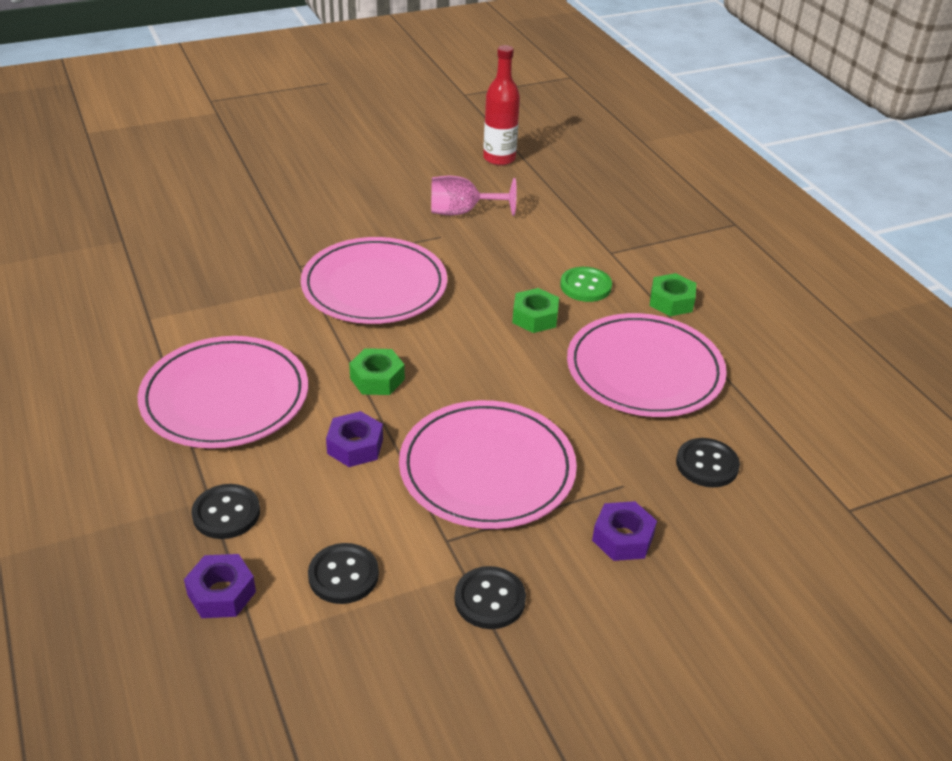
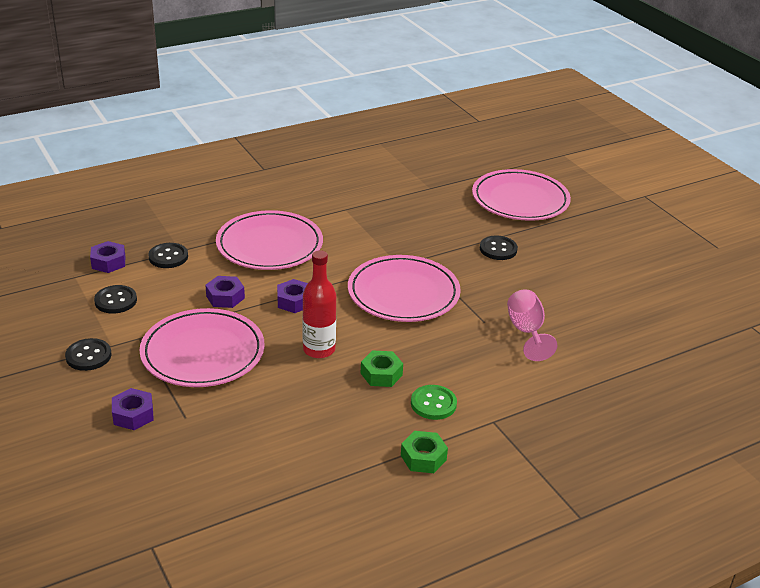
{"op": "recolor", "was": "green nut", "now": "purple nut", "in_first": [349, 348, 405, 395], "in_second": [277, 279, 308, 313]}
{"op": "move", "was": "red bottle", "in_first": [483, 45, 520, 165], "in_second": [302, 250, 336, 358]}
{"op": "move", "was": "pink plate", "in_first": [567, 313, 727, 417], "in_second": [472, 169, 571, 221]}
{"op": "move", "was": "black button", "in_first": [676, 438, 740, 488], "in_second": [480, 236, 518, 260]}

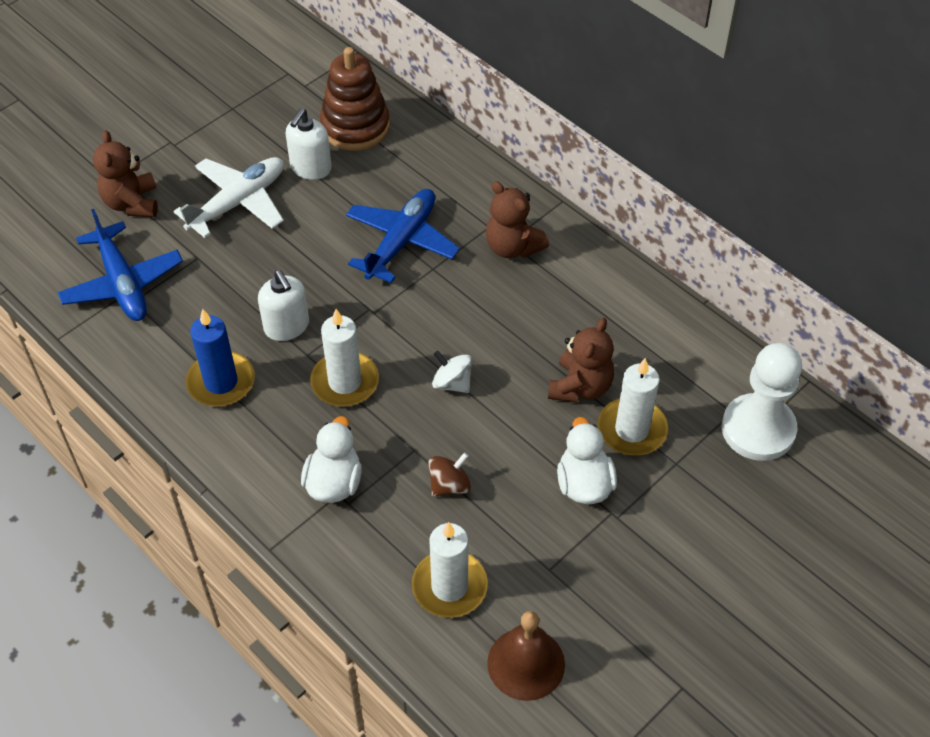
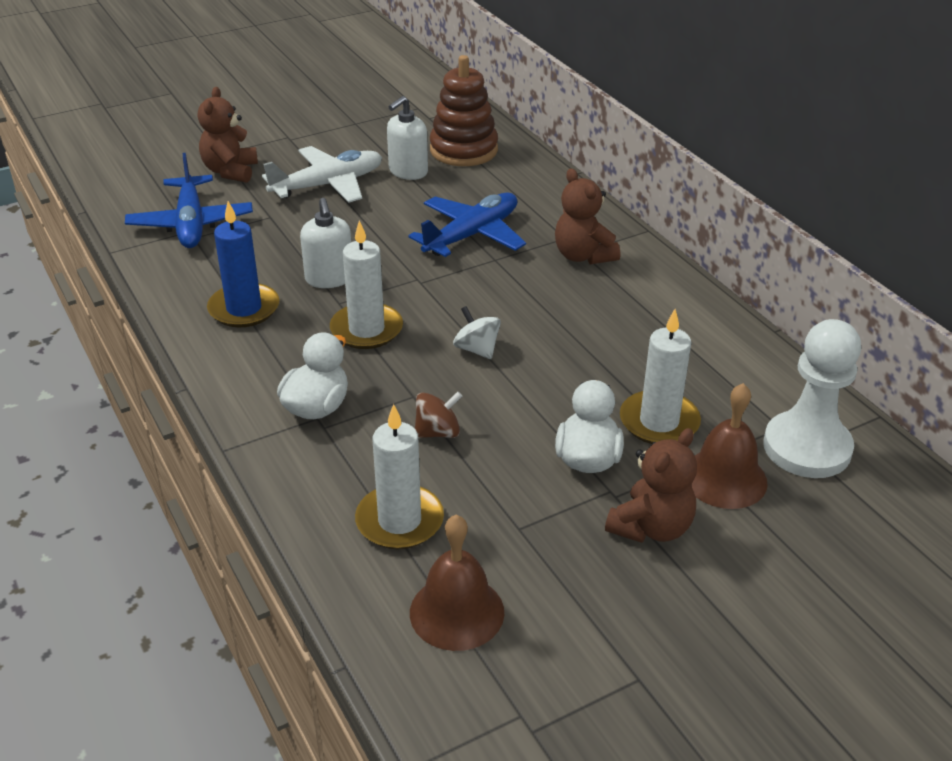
{"op": "move", "was": "brown teddy bear", "in_first": [548, 318, 614, 403], "in_second": [605, 428, 697, 543]}
{"op": "insert", "now": "brown bell", "in_second": [691, 383, 768, 509]}

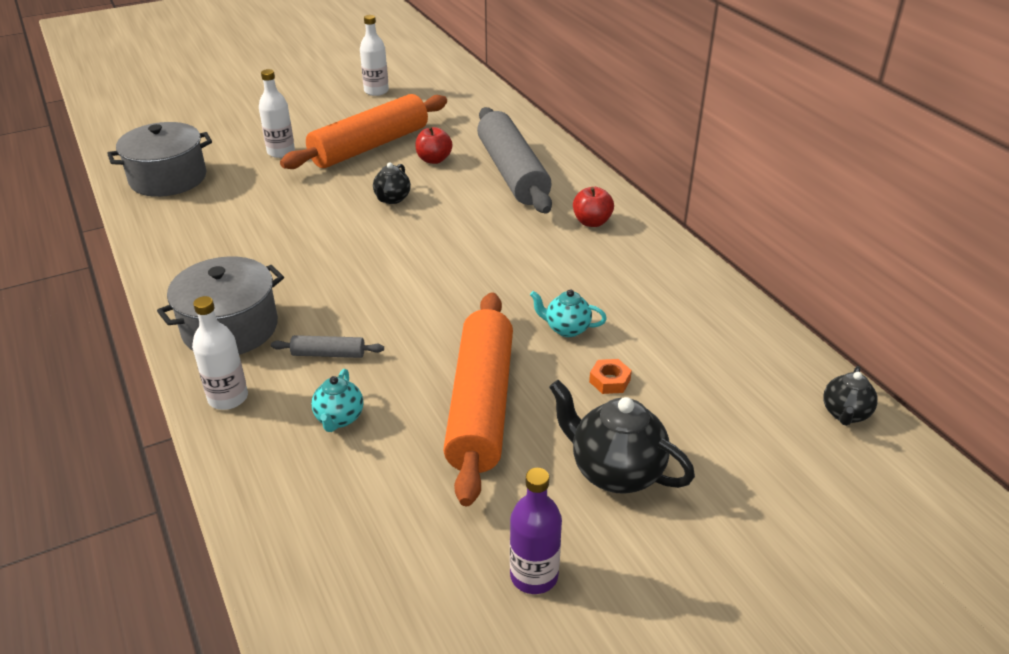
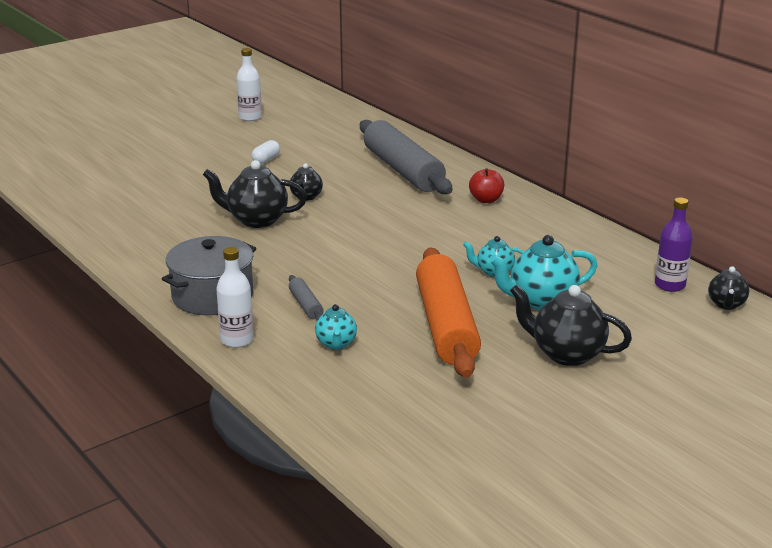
{"op": "insert", "now": "black teapot", "in_second": [203, 160, 307, 228]}
{"op": "replace", "was": "orange rolling pin", "now": "white capsule", "in_first": [280, 94, 447, 169], "in_second": [252, 140, 280, 164]}
{"op": "rotate", "was": "grey rolling pin", "in_first": [271, 335, 384, 358], "in_second": [289, 275, 323, 321], "clockwise": 75}
{"op": "replace", "was": "orange nut", "now": "turquoise teapot", "in_first": [589, 359, 632, 394], "in_second": [489, 235, 598, 310]}
{"op": "move", "was": "purple bottle", "in_first": [510, 468, 562, 594], "in_second": [655, 198, 693, 292]}
{"op": "delete", "was": "grey pot", "in_first": [107, 122, 212, 197]}
{"op": "delete", "was": "white bottle", "in_first": [259, 69, 295, 158]}
{"op": "delete", "was": "red apple", "in_first": [415, 127, 452, 164]}

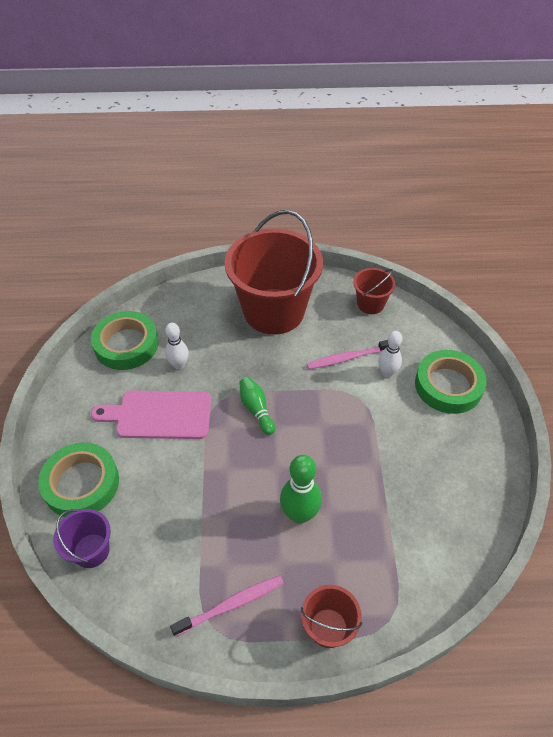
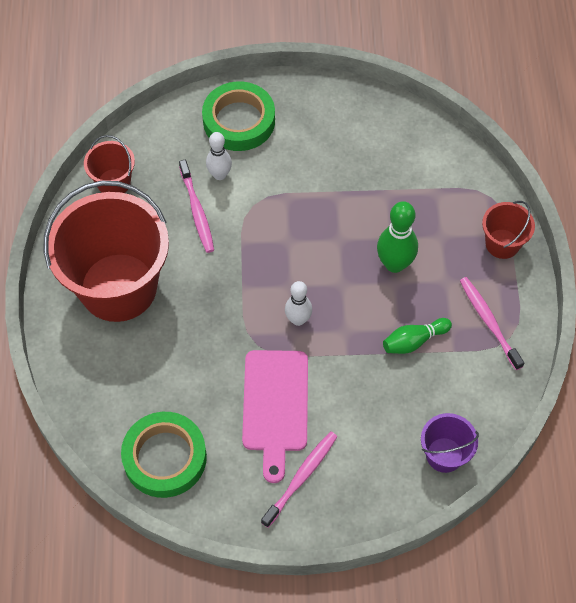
{"op": "insert", "now": "pink toothbrush", "in_second": [261, 432, 338, 528]}
{"op": "move", "was": "white bowling pin", "in_first": [165, 323, 189, 369], "in_second": [285, 281, 312, 326]}
{"op": "move", "was": "green bowling pin", "in_first": [239, 377, 275, 435], "in_second": [383, 318, 452, 354]}
{"op": "delete", "was": "green tape", "in_first": [38, 442, 119, 517]}

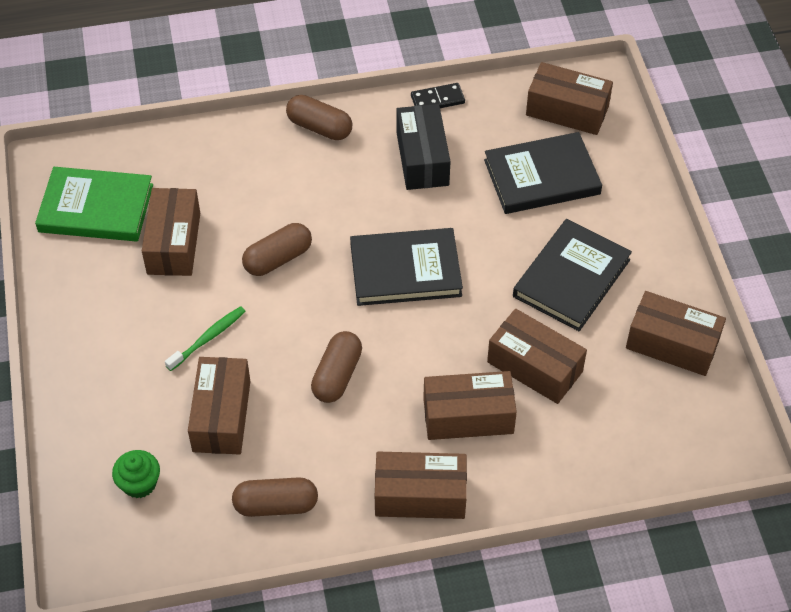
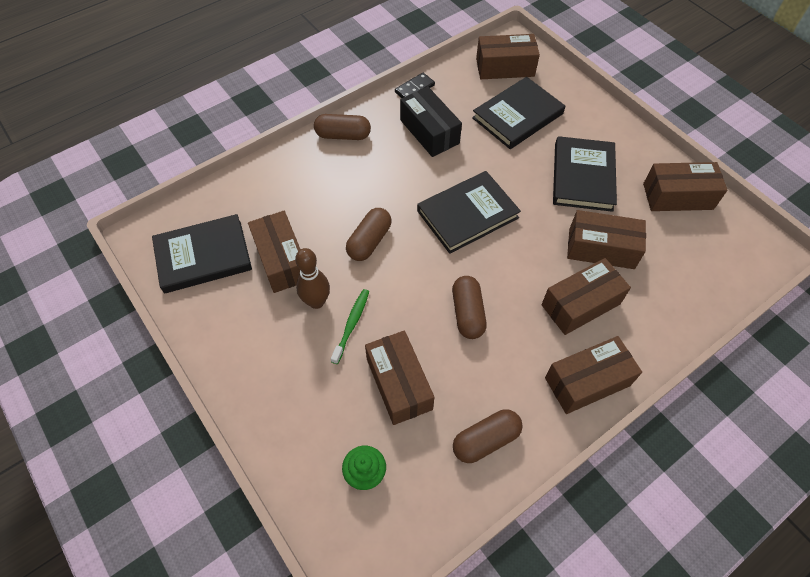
{"op": "recolor", "was": "green book", "now": "black book", "in_first": [35, 167, 153, 241], "in_second": [152, 214, 252, 293]}
{"op": "insert", "now": "brown bowling pin", "in_second": [295, 248, 330, 309]}

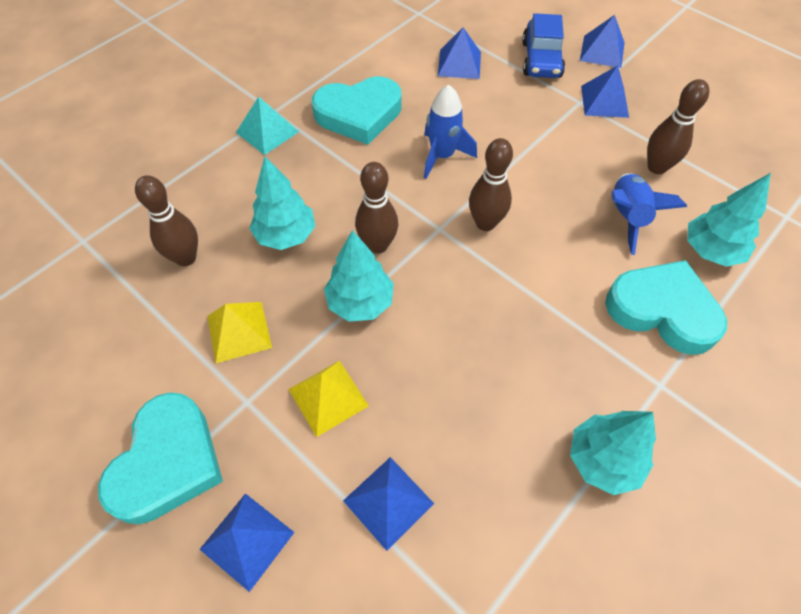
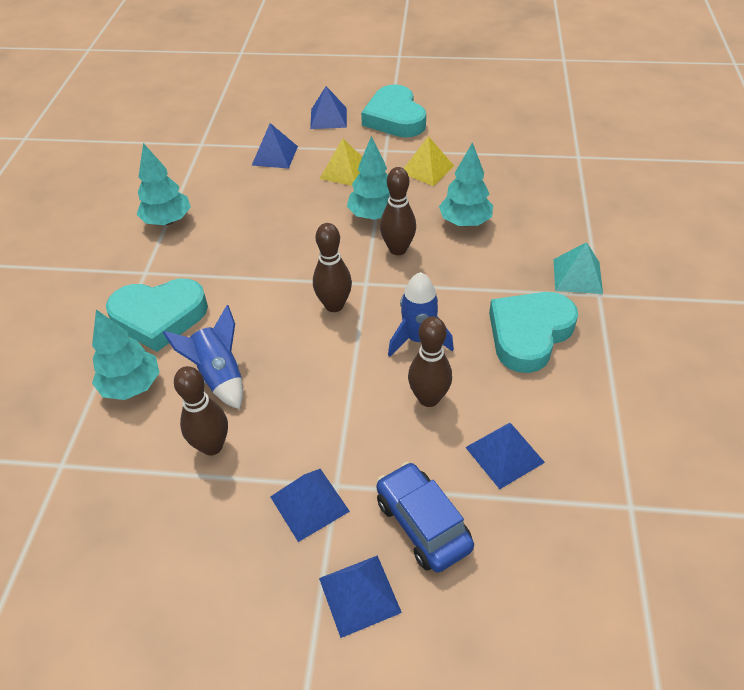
{"op": "move", "was": "brown bowling pin", "in_first": [135, 175, 198, 266], "in_second": [408, 316, 452, 407]}

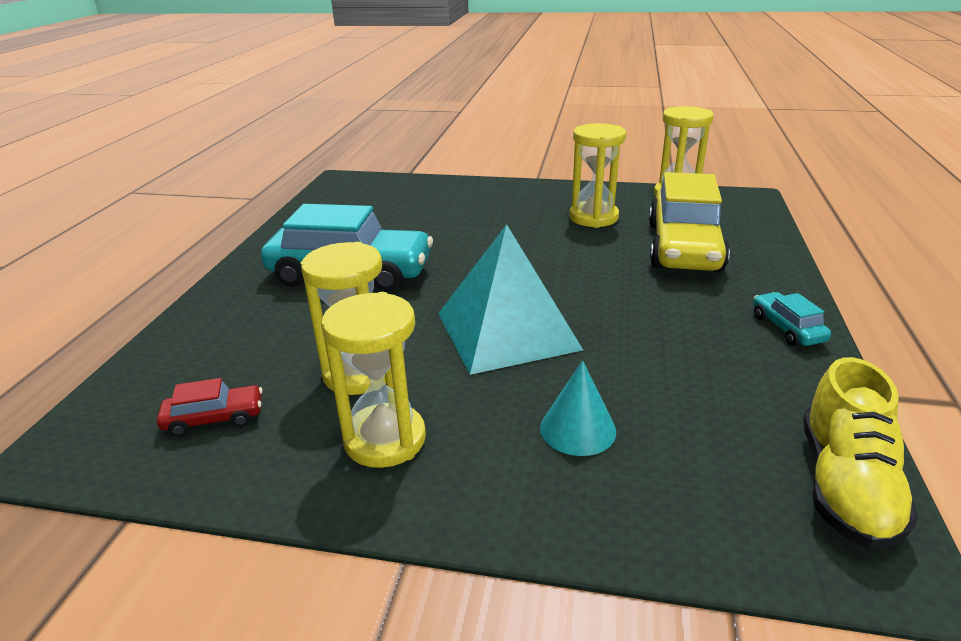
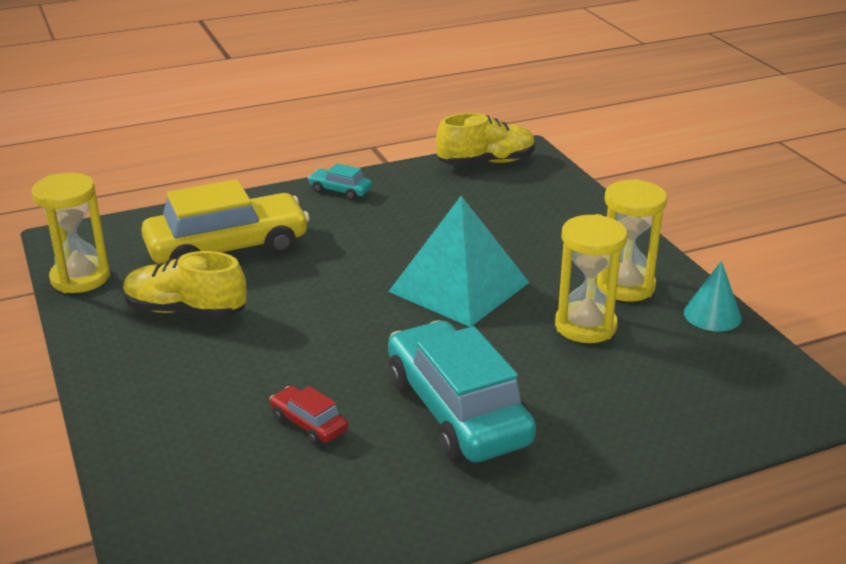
{"op": "replace", "was": "yellow hourglass", "now": "yellow shoe", "in_first": [569, 123, 626, 228], "in_second": [123, 251, 246, 319]}
{"op": "move", "was": "red car", "in_first": [157, 378, 263, 437], "in_second": [269, 386, 348, 445]}
{"op": "rotate", "was": "turquoise car", "in_first": [753, 292, 831, 346], "in_second": [308, 163, 372, 200], "clockwise": 75}
{"op": "move", "was": "turquoise cone", "in_first": [540, 360, 616, 456], "in_second": [684, 261, 742, 331]}

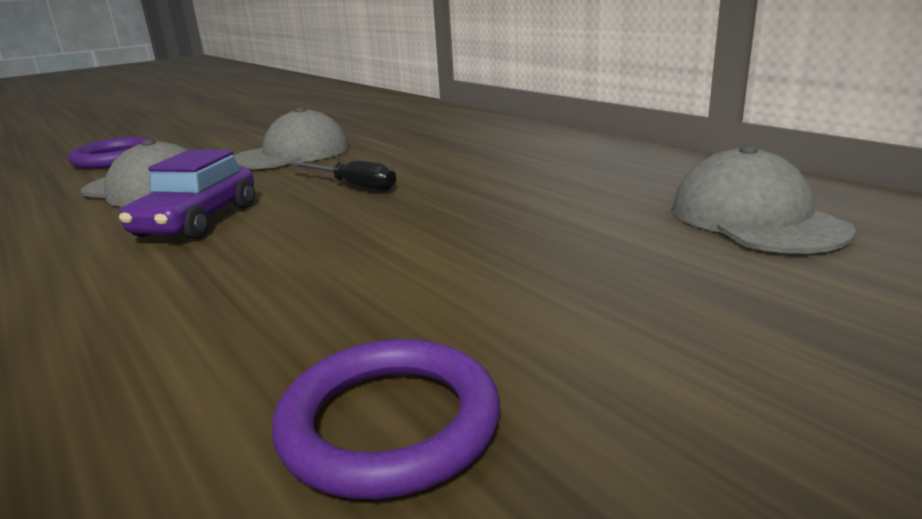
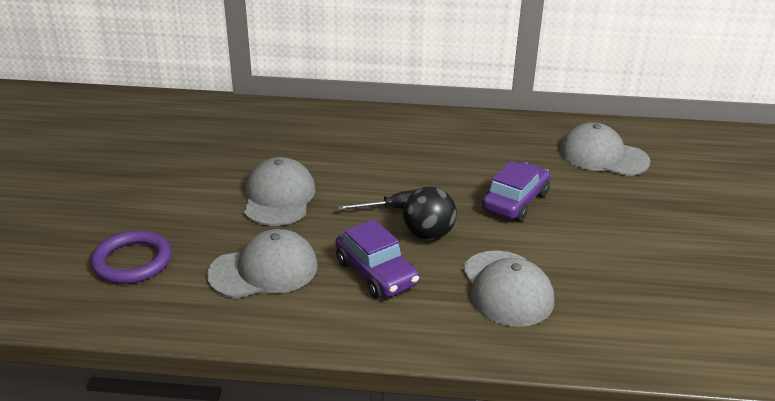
{"op": "insert", "now": "black ball", "in_second": [403, 187, 457, 240]}
{"op": "insert", "now": "grey cap", "in_second": [462, 251, 554, 327]}
{"op": "insert", "now": "purple car", "in_second": [482, 161, 550, 221]}
{"op": "delete", "was": "purple ring", "in_first": [272, 339, 500, 499]}

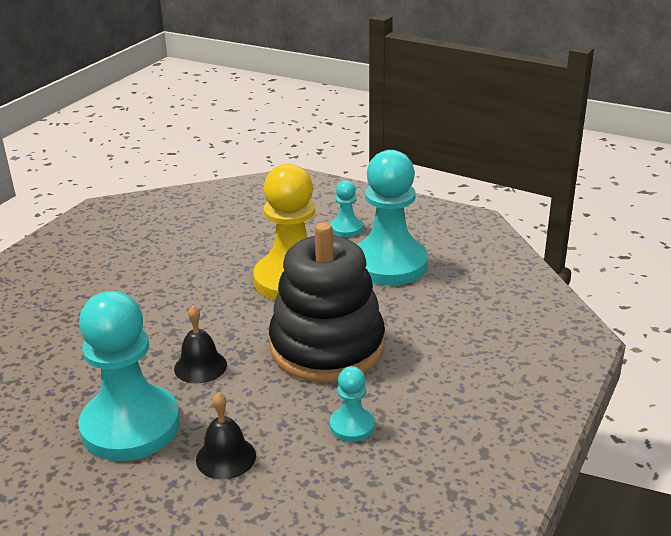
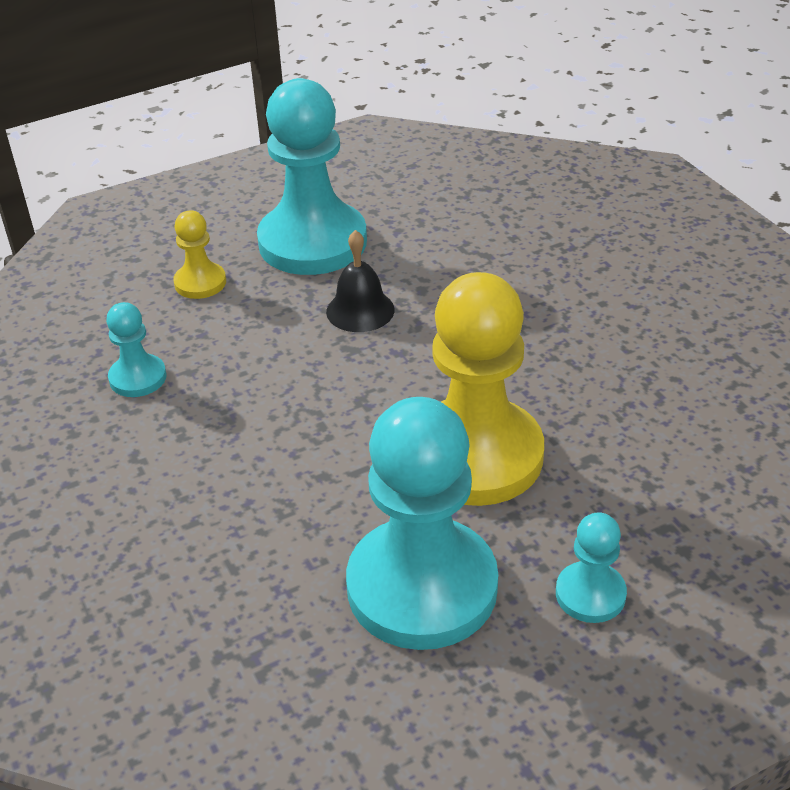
{"op": "replace", "was": "black bell", "now": "yellow pawn", "in_first": [196, 392, 256, 479], "in_second": [173, 210, 226, 299]}
{"op": "delete", "was": "black stacking toy", "in_first": [269, 222, 385, 383]}

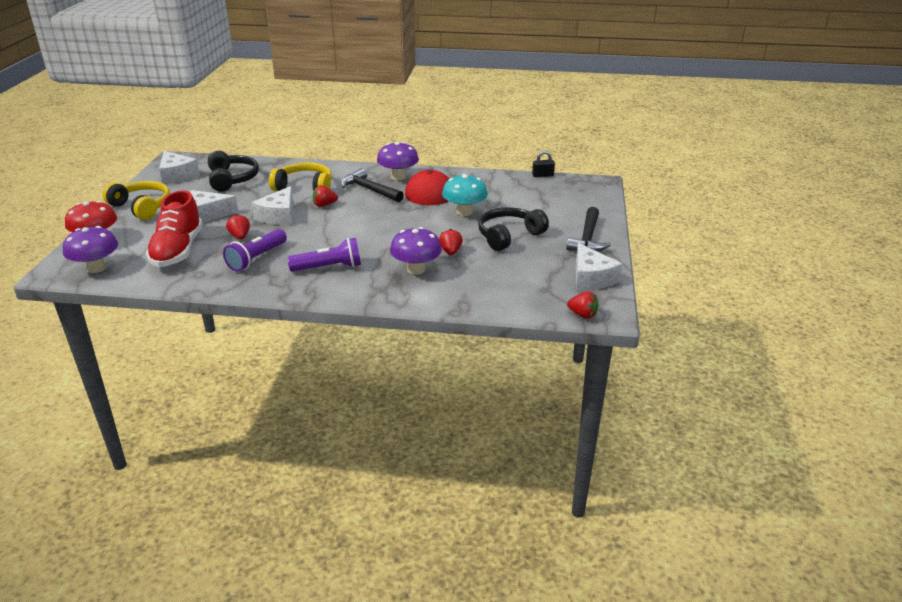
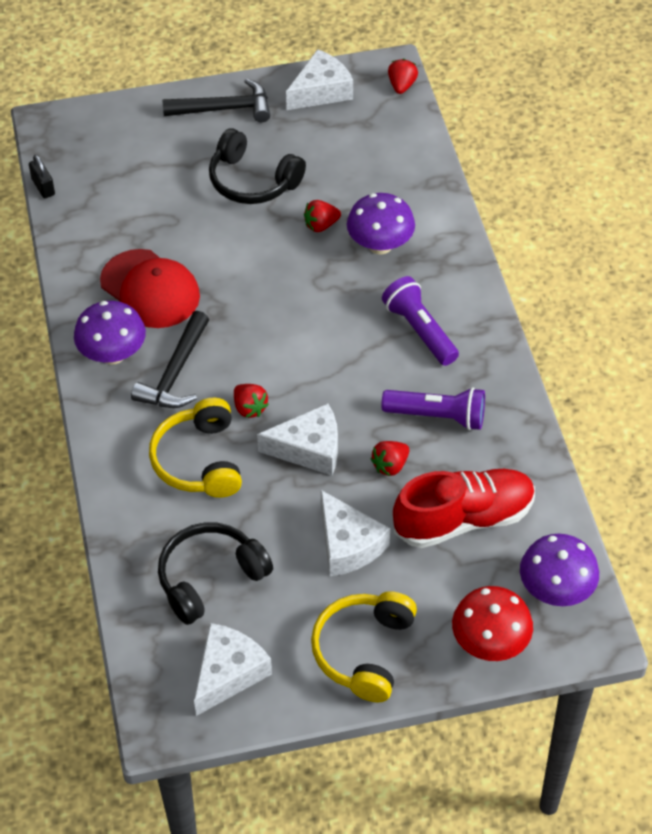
{"op": "delete", "was": "turquoise mushroom", "in_first": [442, 174, 488, 216]}

